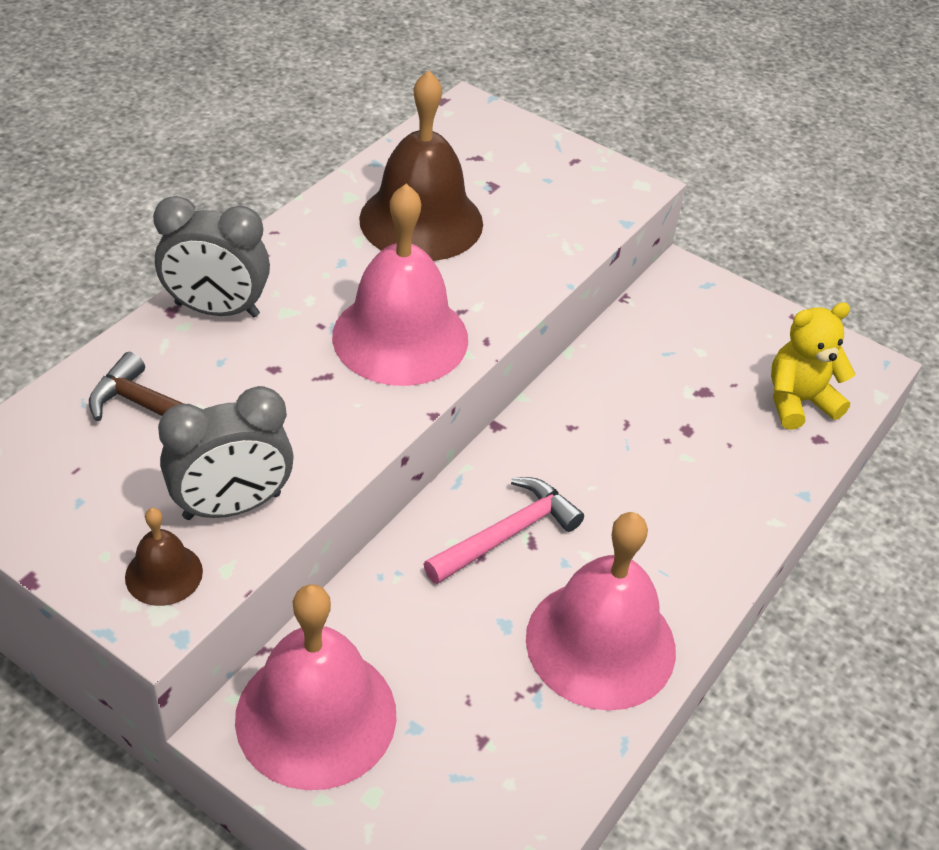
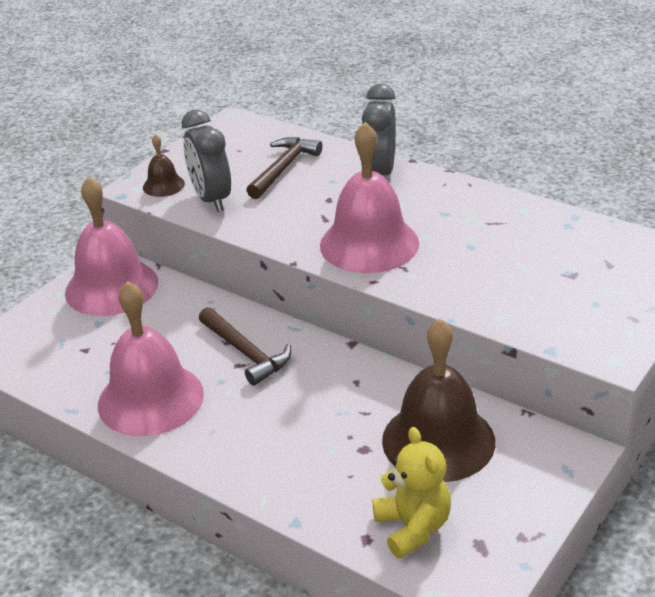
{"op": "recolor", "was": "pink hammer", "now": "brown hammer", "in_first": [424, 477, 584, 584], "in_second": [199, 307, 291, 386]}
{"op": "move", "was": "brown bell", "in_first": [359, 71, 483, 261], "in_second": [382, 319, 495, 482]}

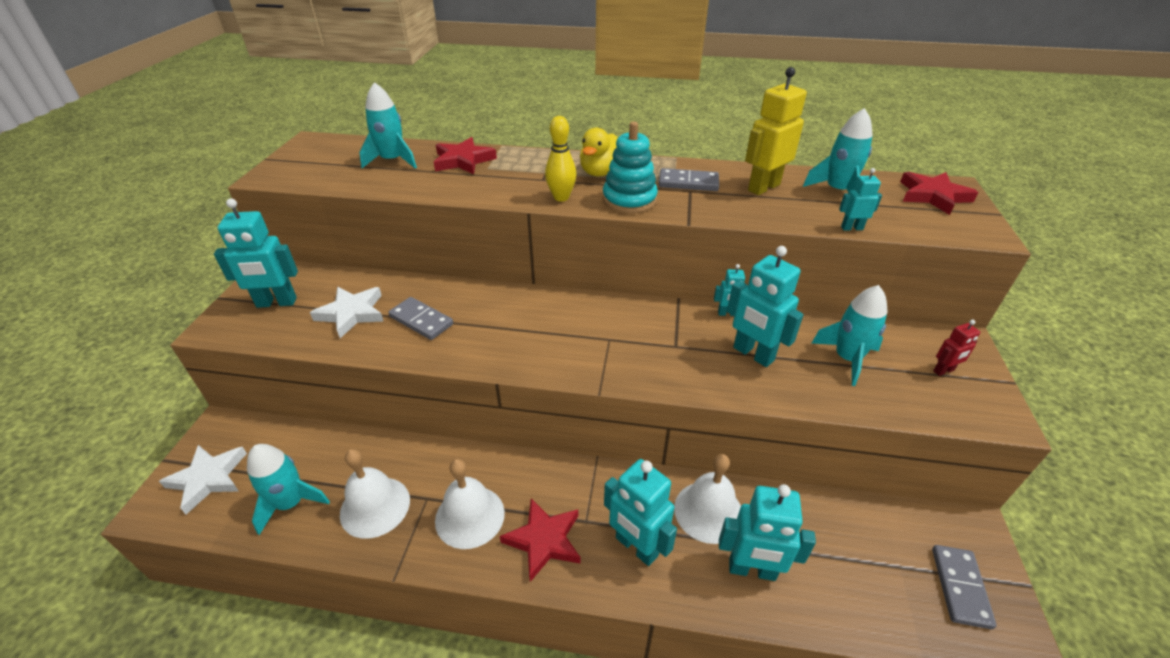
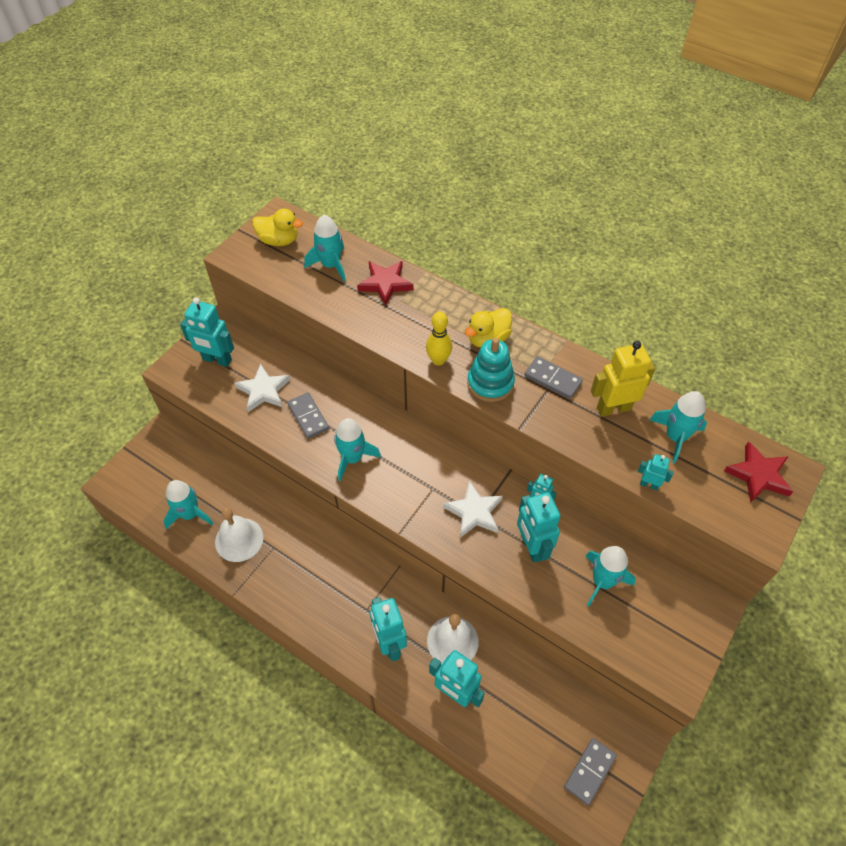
{"op": "insert", "now": "yellow duck", "in_second": [252, 208, 303, 246]}
{"op": "insert", "now": "turquoise rocket", "in_second": [334, 418, 381, 481]}
{"op": "move", "was": "white star", "in_first": [159, 445, 247, 514], "in_second": [443, 481, 503, 538]}
{"op": "delete", "was": "white bell", "in_first": [435, 459, 505, 549]}
{"op": "delete", "was": "red star", "in_first": [500, 498, 581, 582]}
{"op": "delete", "was": "red robot", "in_first": [933, 320, 980, 376]}

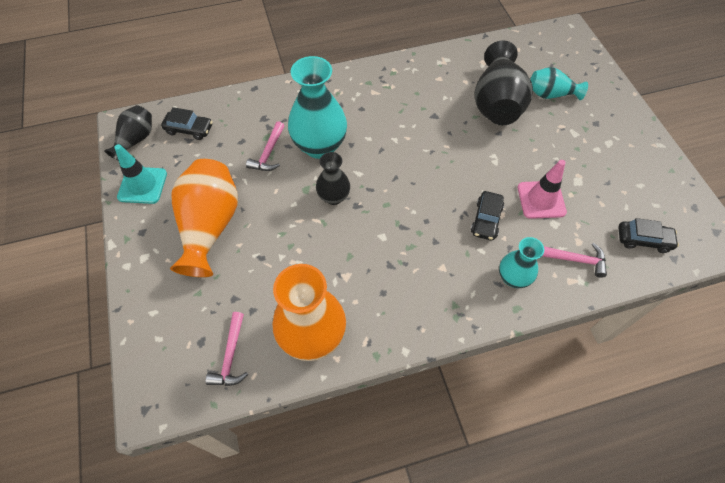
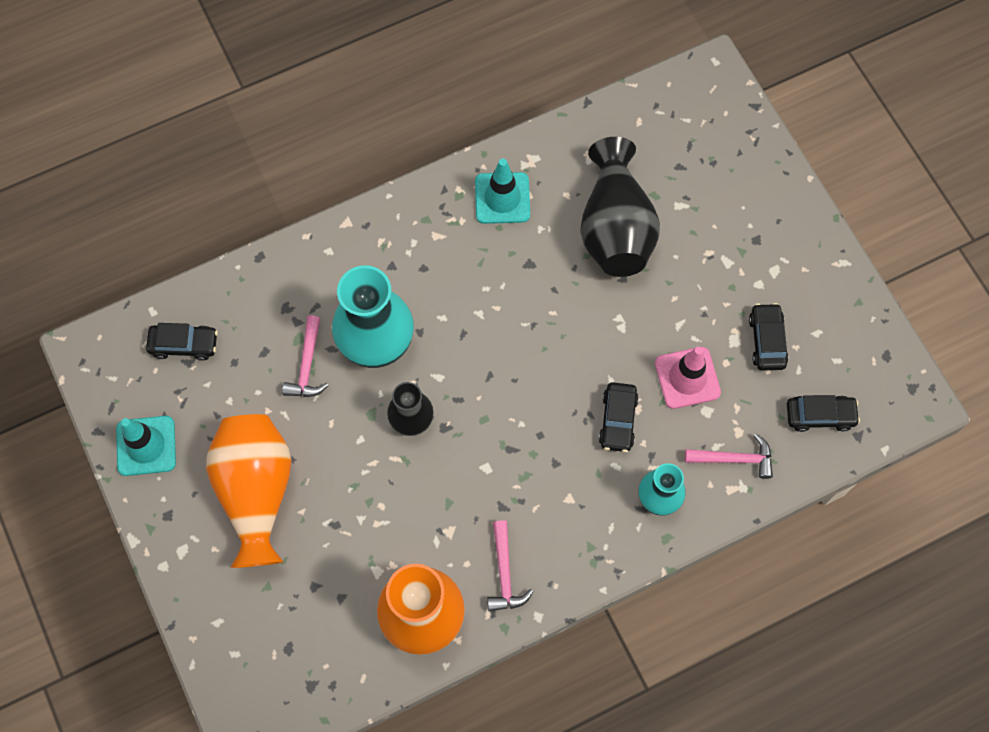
{"op": "insert", "now": "turquoise traffic cone", "in_second": [475, 159, 530, 224]}
{"op": "move", "was": "pink hammer", "in_first": [206, 312, 248, 386], "in_second": [487, 520, 534, 612]}
{"op": "insert", "now": "black car", "in_second": [749, 303, 788, 371]}
{"op": "delete", "was": "black vase", "in_first": [104, 105, 152, 161]}
{"op": "delete", "was": "turquoise vase", "in_first": [530, 67, 588, 100]}

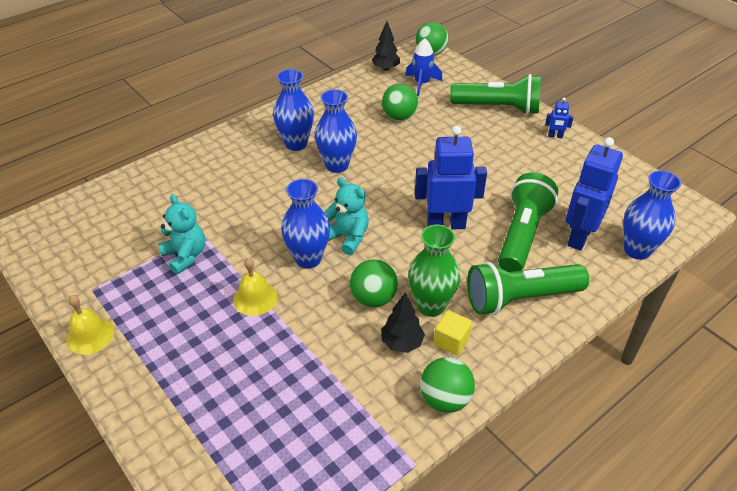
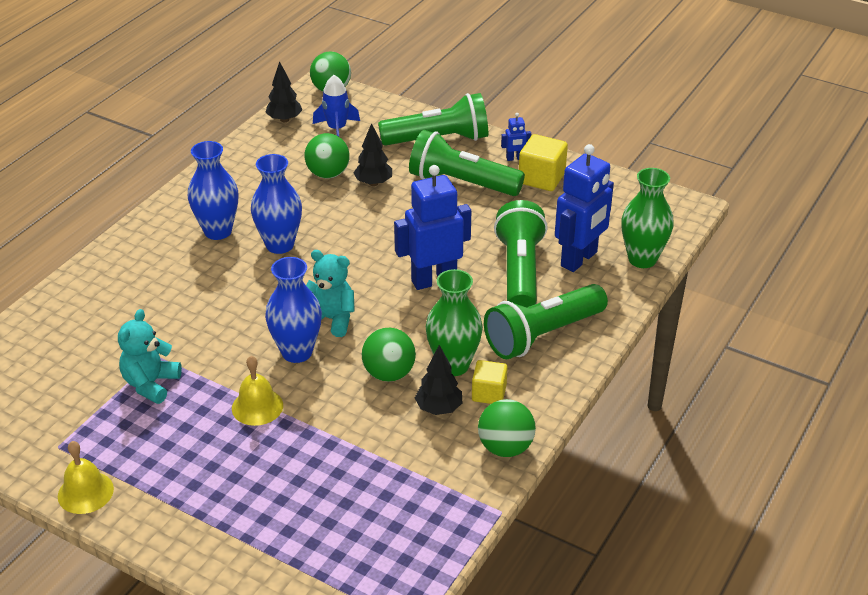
{"op": "rotate", "was": "turquoise teddy bear", "in_first": [158, 194, 205, 274], "in_second": [118, 309, 182, 404], "clockwise": -105}
{"op": "insert", "now": "black tree", "in_second": [353, 123, 392, 186]}
{"op": "insert", "now": "green flashlight", "in_second": [409, 130, 525, 196]}
{"op": "insert", "now": "yellow cube", "in_second": [519, 134, 568, 191]}
{"op": "rotate", "was": "blue robot", "in_first": [566, 137, 623, 251], "in_second": [555, 144, 614, 272], "clockwise": -150}
{"op": "recolor", "was": "blue vase", "now": "green vase", "in_first": [623, 170, 681, 260], "in_second": [621, 168, 674, 268]}

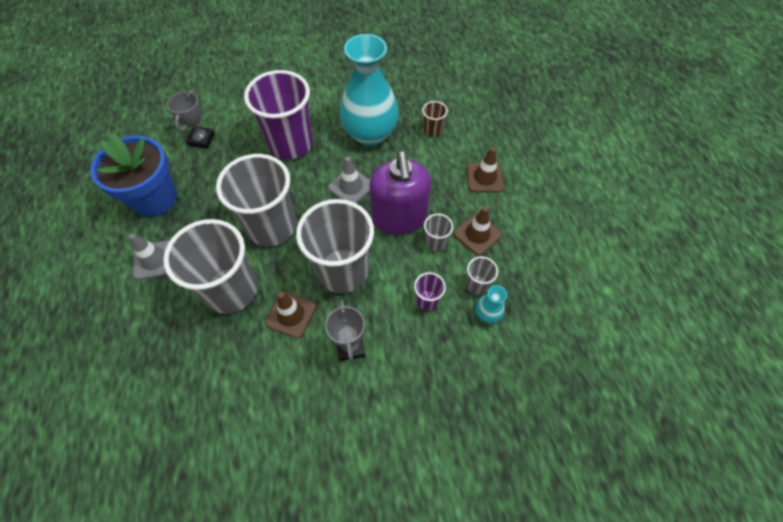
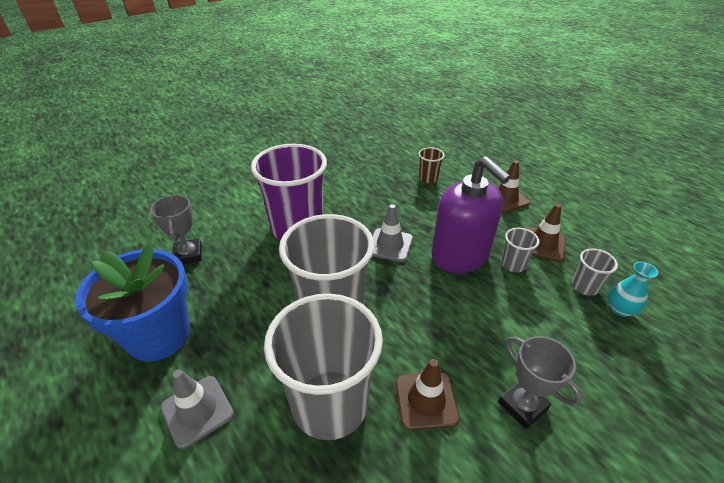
{"op": "delete", "was": "grey cup", "in_first": [296, 199, 374, 293]}
{"op": "delete", "was": "turquoise vase", "in_first": [339, 34, 399, 146]}
{"op": "delete", "was": "purple cup", "in_first": [414, 272, 446, 311]}

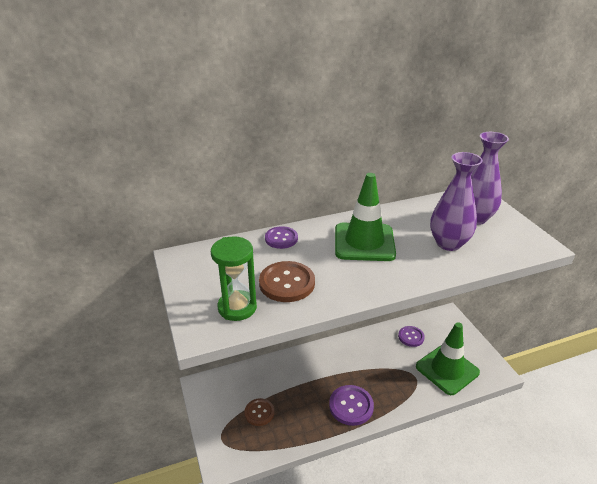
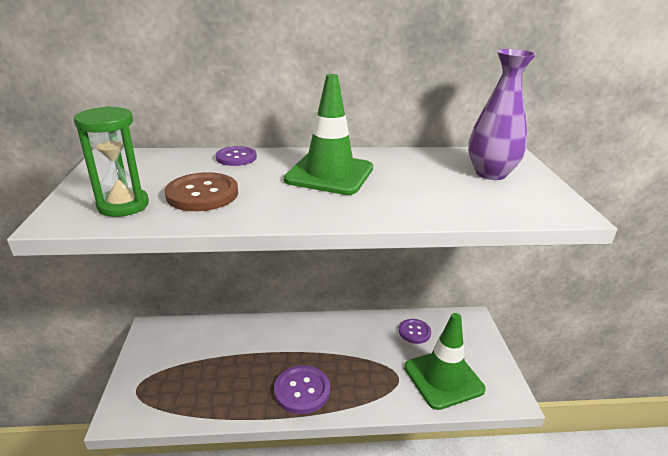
{"op": "delete", "was": "brown button", "in_first": [245, 398, 274, 426]}
{"op": "delete", "was": "purple vase", "in_first": [430, 152, 483, 251]}

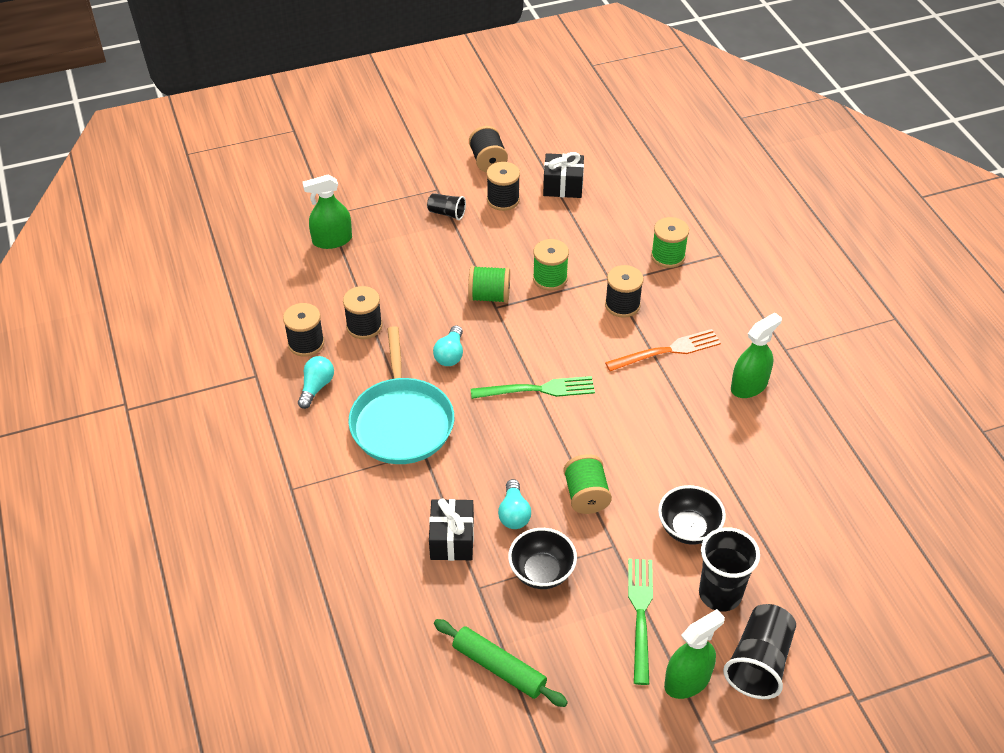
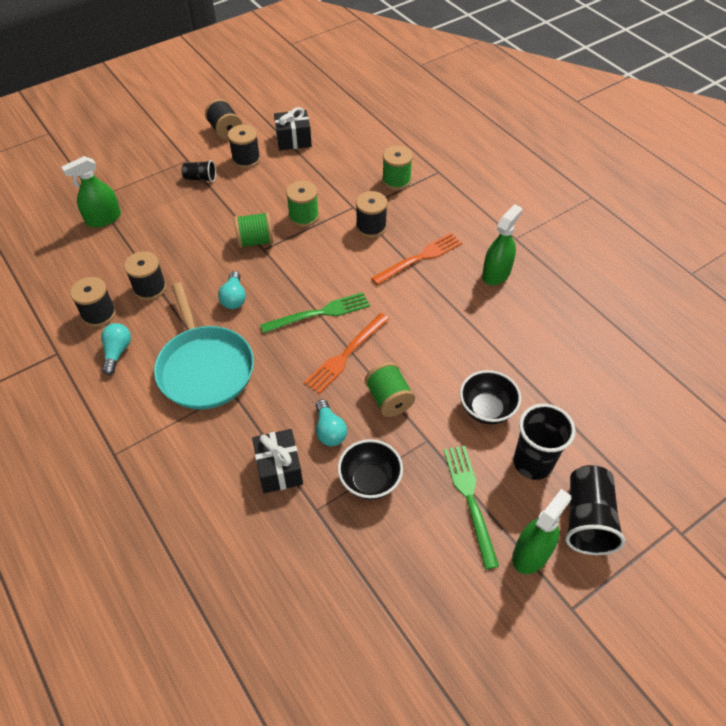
{"op": "insert", "now": "orange fork", "in_second": [304, 313, 389, 394]}
{"op": "delete", "was": "green rolling pin", "in_first": [434, 619, 568, 707]}

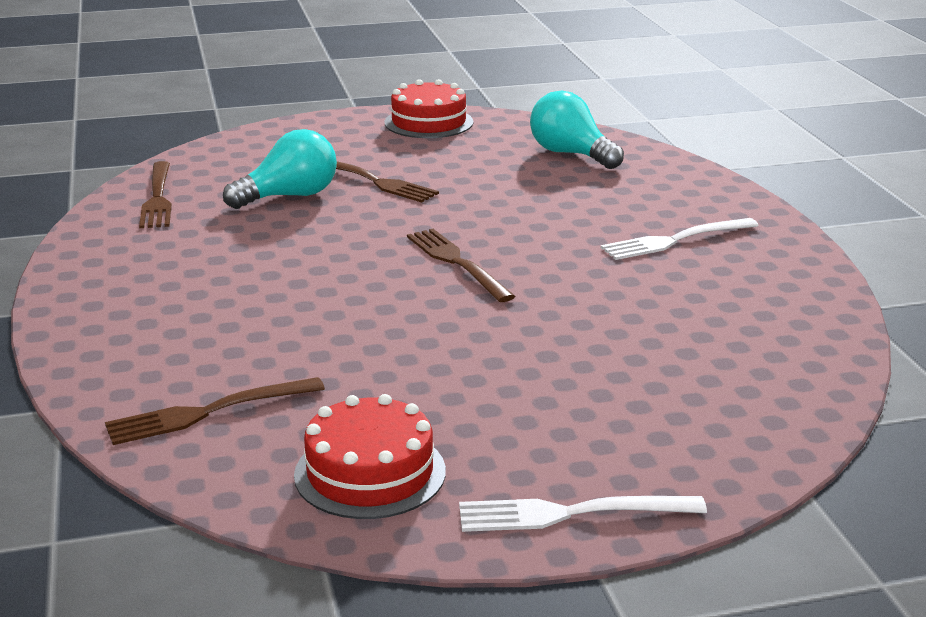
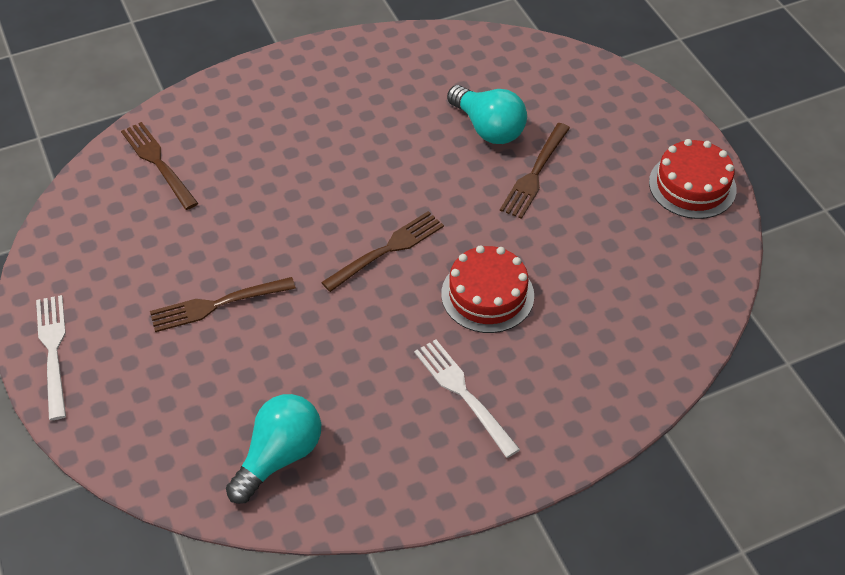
{"op": "move", "was": "brown fork", "in_first": [139, 161, 172, 228], "in_second": [150, 277, 296, 332]}
{"op": "move", "was": "turquoise light bulb", "in_first": [530, 90, 624, 169], "in_second": [226, 394, 321, 504]}
{"op": "move", "was": "red cake", "in_first": [294, 394, 446, 519], "in_second": [441, 245, 534, 333]}

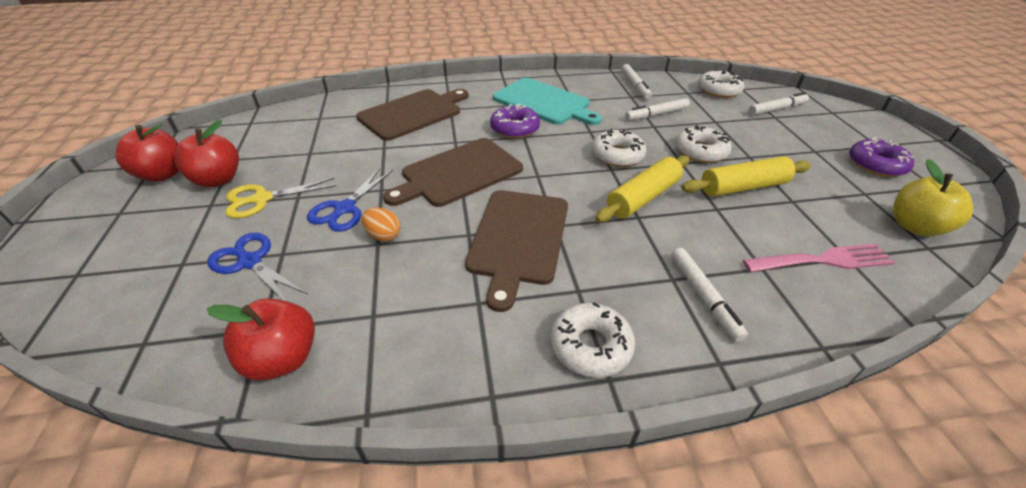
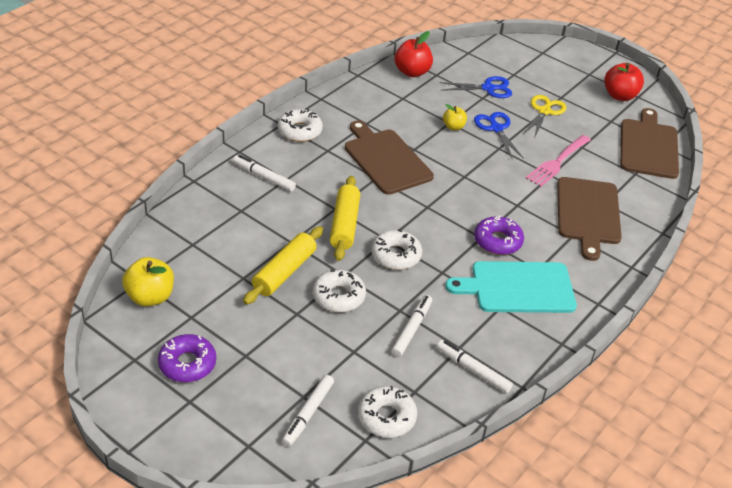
{"op": "replace", "was": "orange egg", "now": "yellow apple", "in_first": [362, 207, 400, 241], "in_second": [443, 104, 467, 130]}
{"op": "move", "was": "pink fork", "in_first": [743, 244, 895, 272], "in_second": [525, 135, 591, 187]}
{"op": "move", "was": "brown cutting board", "in_first": [383, 138, 523, 207], "in_second": [620, 108, 679, 179]}
{"op": "delete", "was": "red apple", "in_first": [174, 120, 239, 187]}

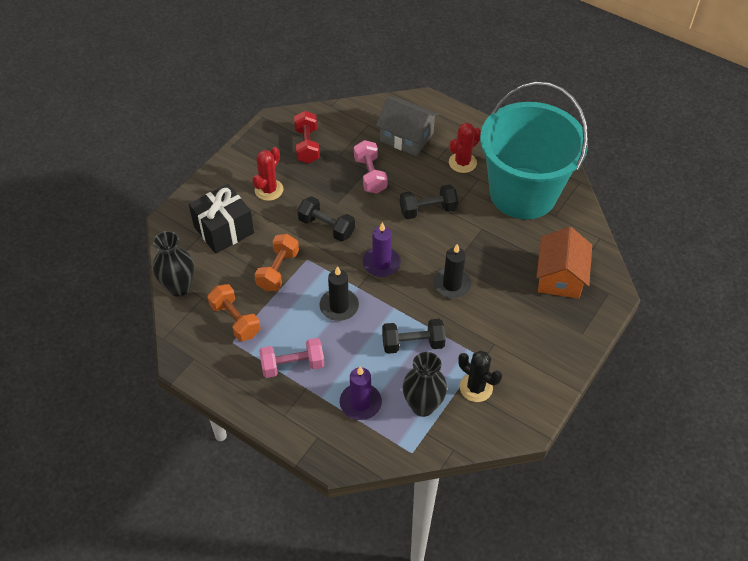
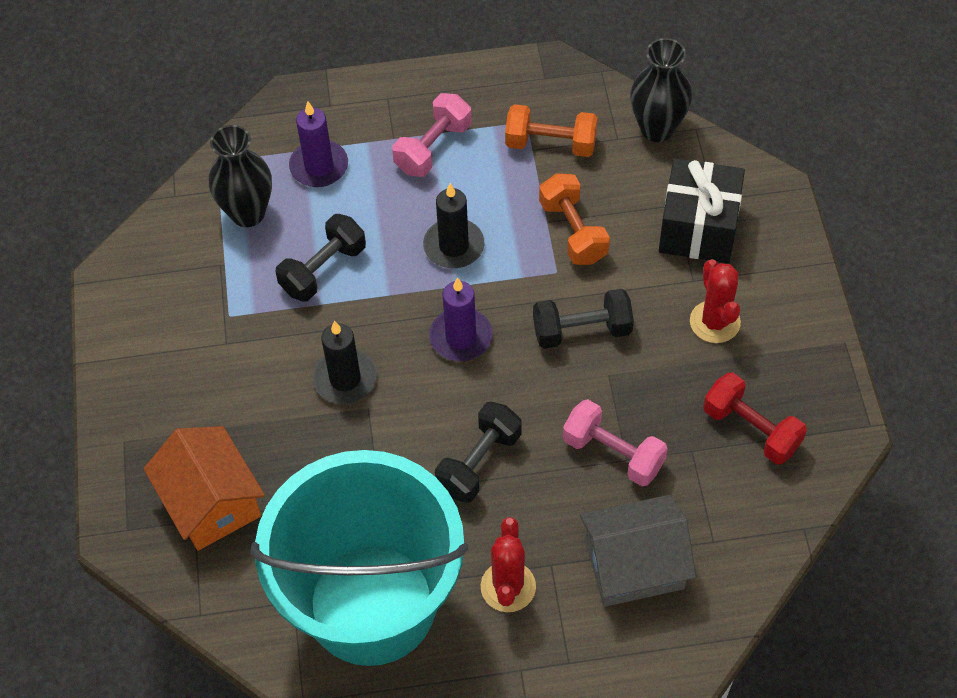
{"op": "delete", "was": "black cactus", "in_first": [458, 351, 502, 402]}

